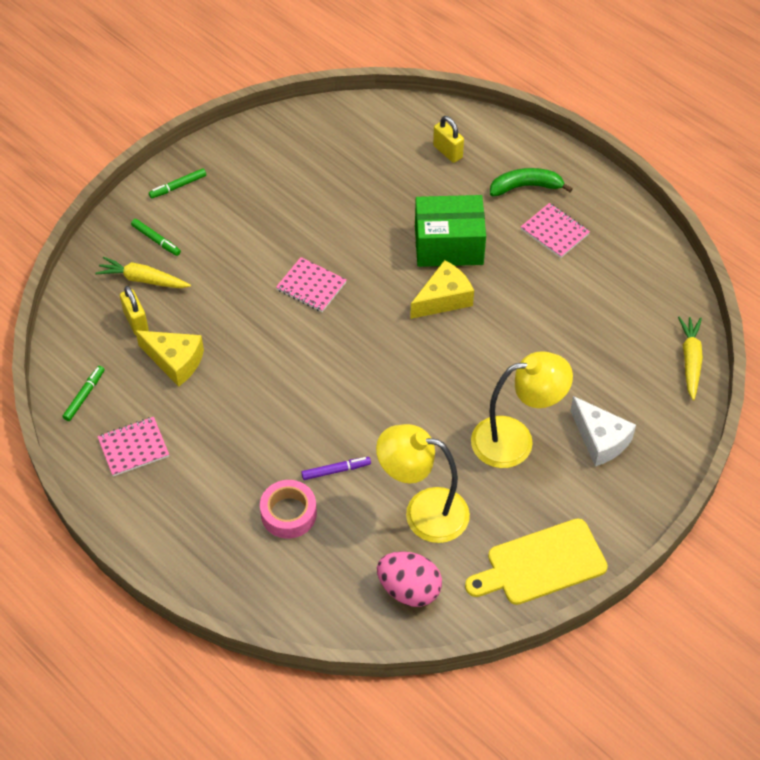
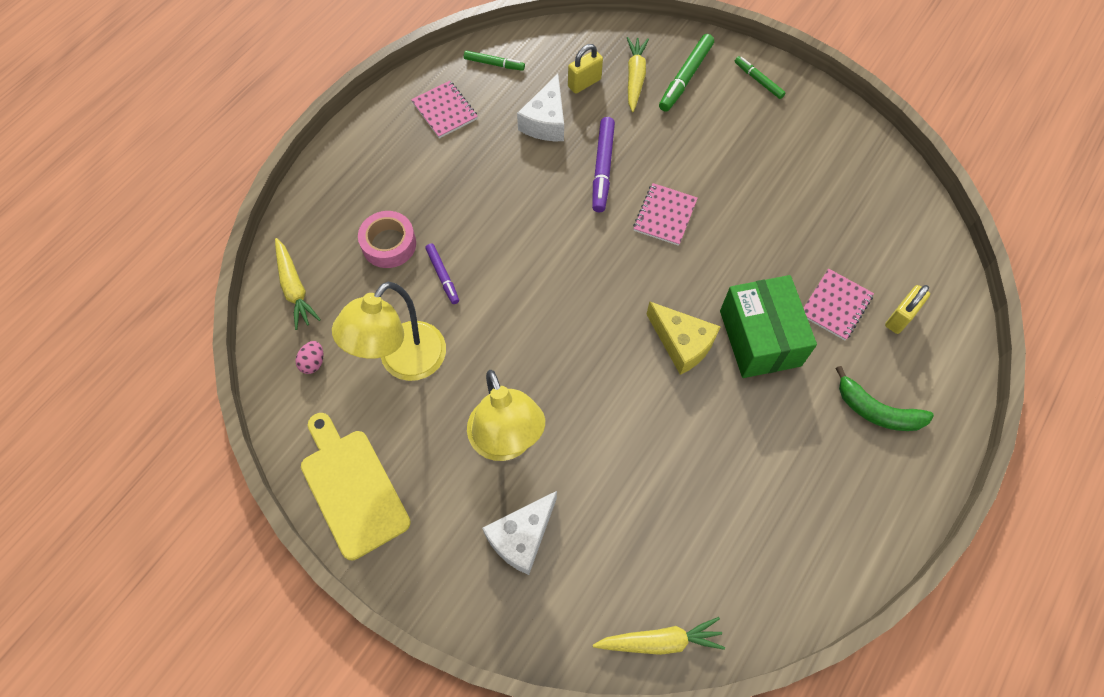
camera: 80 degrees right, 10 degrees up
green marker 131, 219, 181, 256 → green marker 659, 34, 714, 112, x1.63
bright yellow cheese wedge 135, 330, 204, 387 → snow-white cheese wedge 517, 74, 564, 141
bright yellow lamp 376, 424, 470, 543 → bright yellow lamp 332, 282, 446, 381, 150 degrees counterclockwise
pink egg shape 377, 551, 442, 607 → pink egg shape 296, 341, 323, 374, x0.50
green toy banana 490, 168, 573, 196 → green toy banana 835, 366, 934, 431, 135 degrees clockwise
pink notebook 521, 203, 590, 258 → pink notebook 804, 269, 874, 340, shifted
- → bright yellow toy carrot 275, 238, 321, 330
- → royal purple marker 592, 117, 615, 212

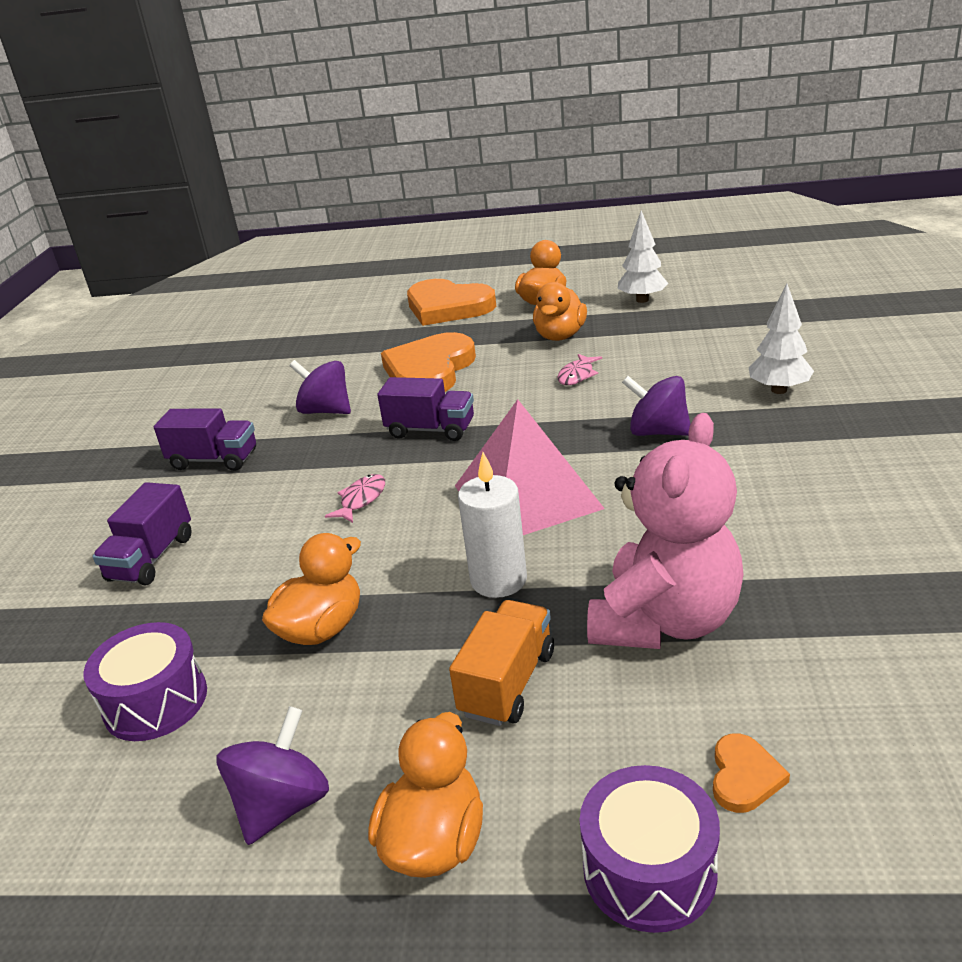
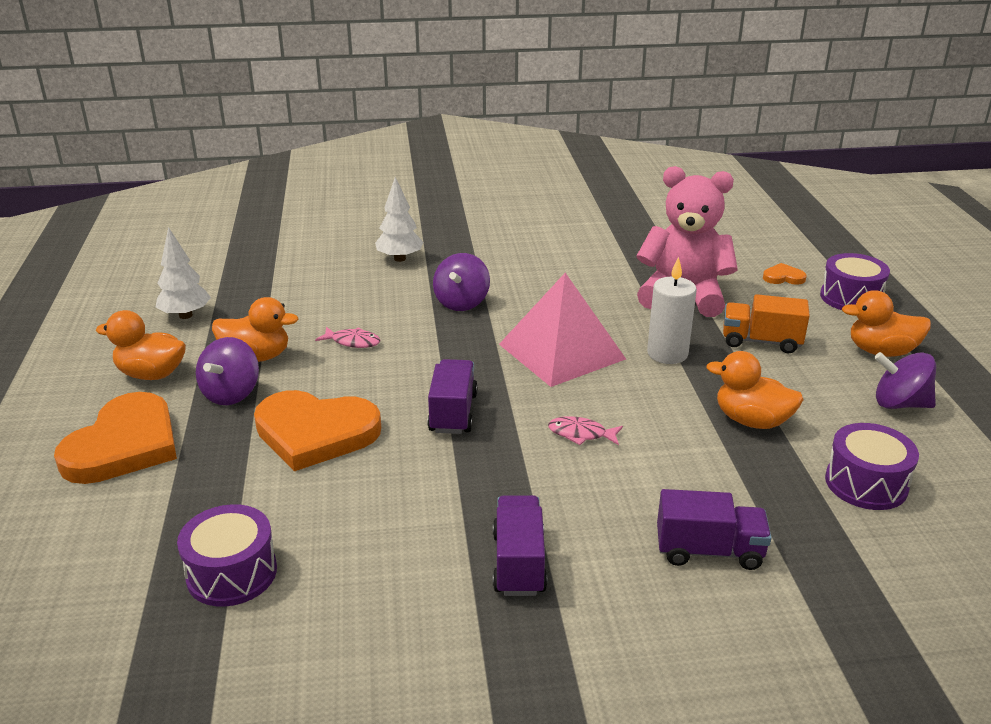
camera: 105 degrees left, 0 degrees up
royal purple spinning top 290, 360, 351, 414 → royal purple spinning top 196, 337, 259, 405, shifted
- → royal purple toy drum 177, 504, 277, 607

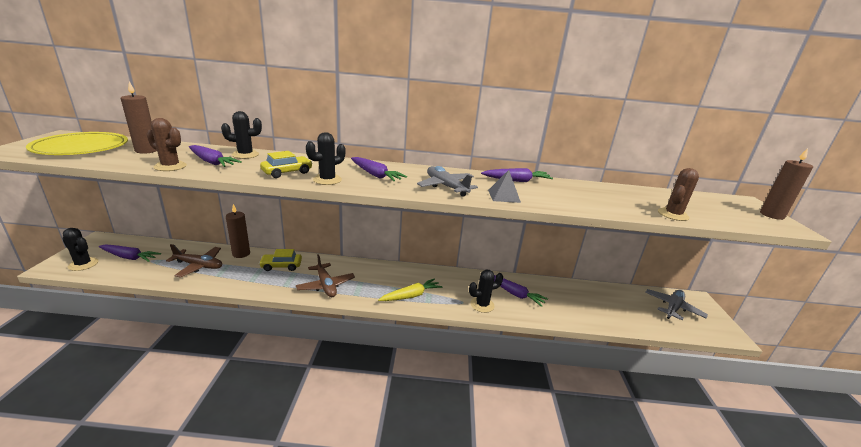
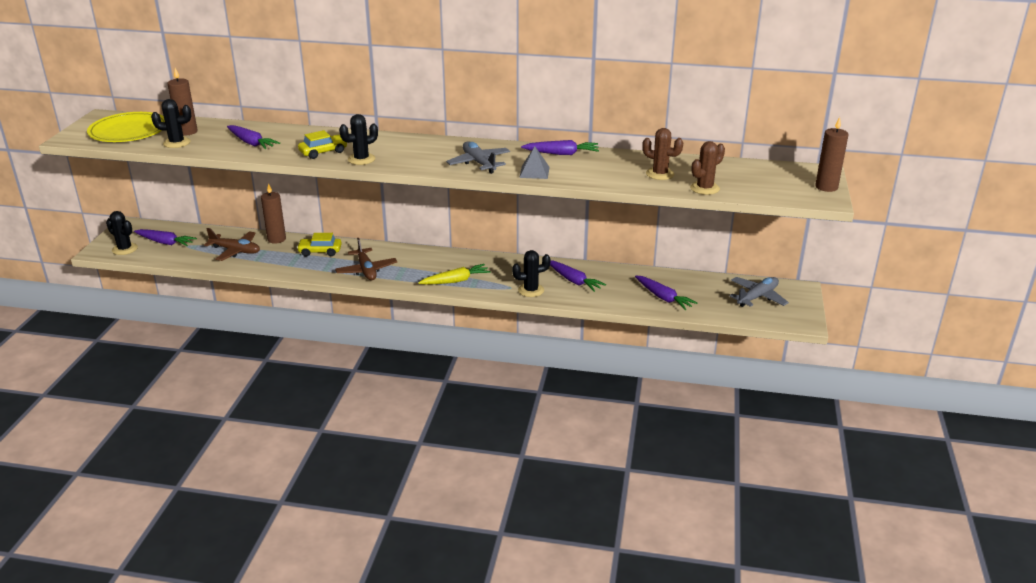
camera: 10 degrees right, 5 degrees up
brown cactus 146, 118, 187, 171 → brown cactus 642, 128, 683, 180, shifted
ebony cactus 221, 111, 262, 159 → ebony cactus 151, 99, 191, 148, shifted
royal purple toy carrot 351, 157, 407, 182 → royal purple toy carrot 635, 276, 697, 310, shifted

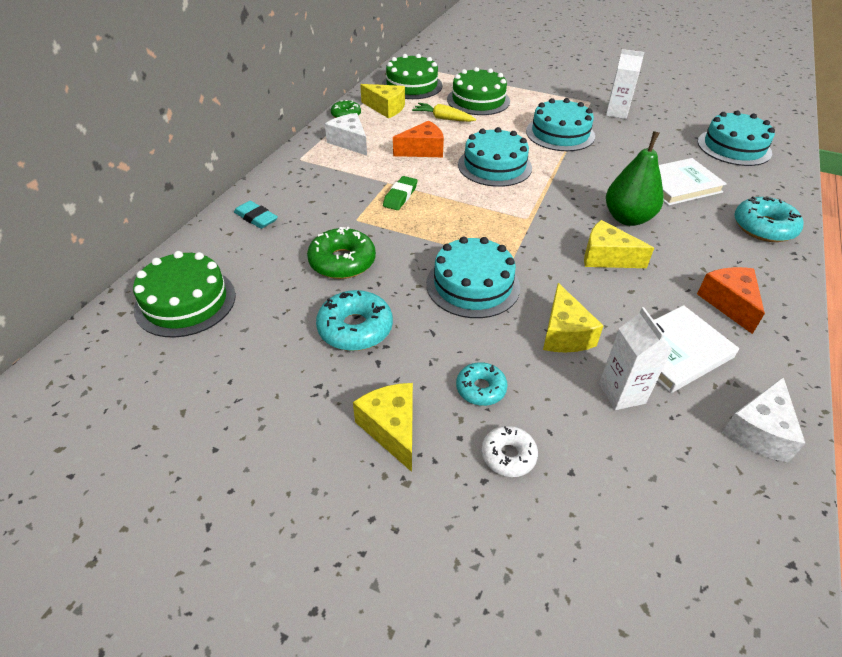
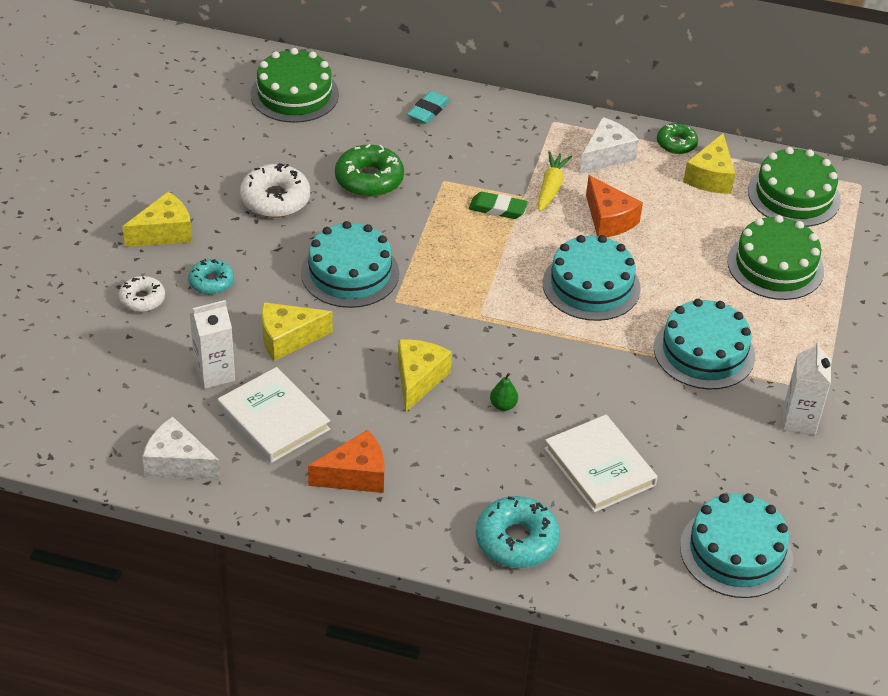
camera: 80 degrees right, 0 degrees up
turquoise donut 316, 290, 393, 351 → snow-white donut 240, 163, 310, 218
bright yellow toy carrot 412, 103, 476, 122 → bright yellow toy carrot 538, 151, 572, 212, shifted
green pear fruit 606, 131, 664, 226 → green pear fruit 490, 373, 518, 411, x0.41

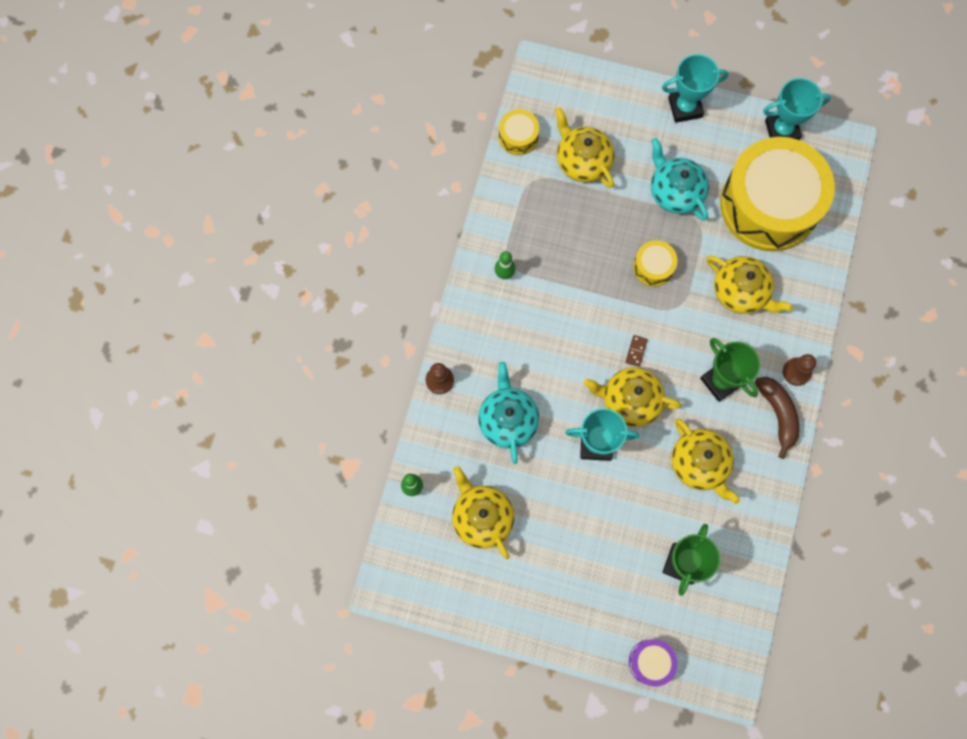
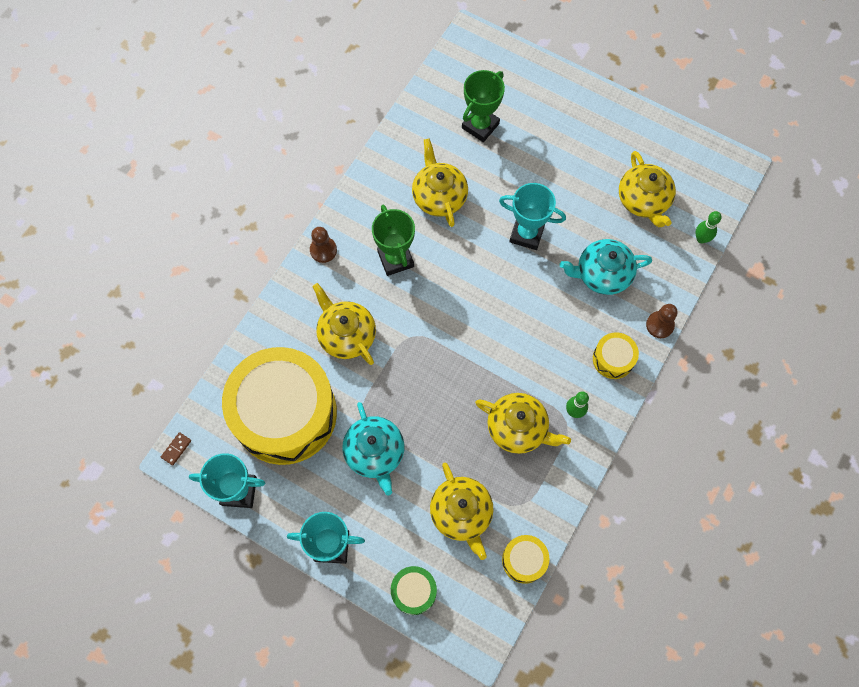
camera: 165 degrees left, 5 degrees down
turquoise china teapot 478, 362, 539, 464 → turquoise china teapot 560, 239, 652, 295, 75 degrees clockwise
bright yellow china teapot 584, 367, 682, 427 → bright yellow china teapot 475, 393, 571, 454, shifted
brown domino 625, 335, 648, 367 → brown domino 161, 432, 191, 466, shifted
royal purple toy drum 629, 639, 677, 687 → -
bright yellow toy drum 633, 240, 678, 287 → bright yellow toy drum 593, 332, 639, 379, shifted
brown toy banana 755, 377, 800, 459 → -
- → green toy drum 391, 566, 437, 615

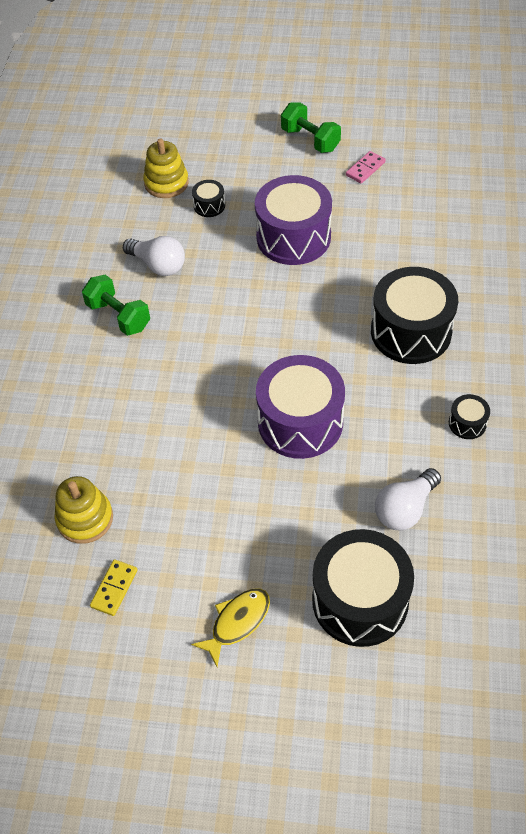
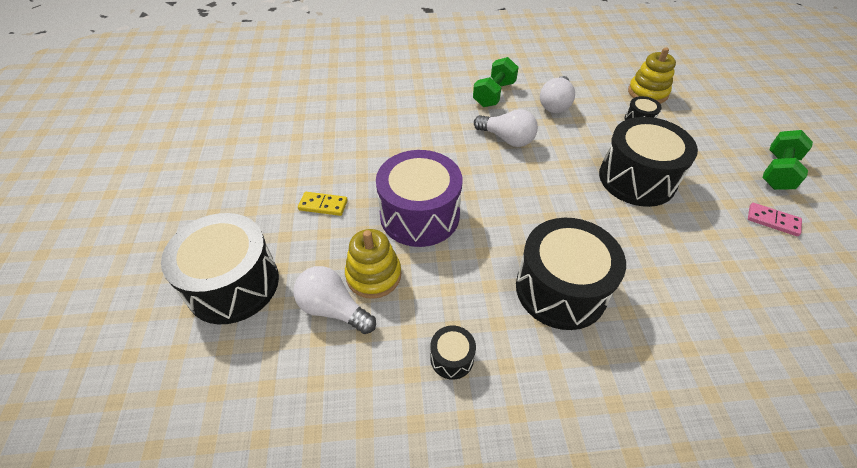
camera: 75 degrees right, 5 degrees down
bright yellow stacking toy 55, 476, 113, 544 → bright yellow stacking toy 345, 229, 401, 299, shifted
bright yellow domino 90, 559, 138, 616 → bright yellow domino 298, 192, 348, 216, shifted
bright yellow fish 191, 589, 270, 667 → -
royal purple toy drum 255, 175, 332, 265 → ebony toy drum 599, 117, 698, 207
- → snow-white lightbulb 474, 109, 538, 147

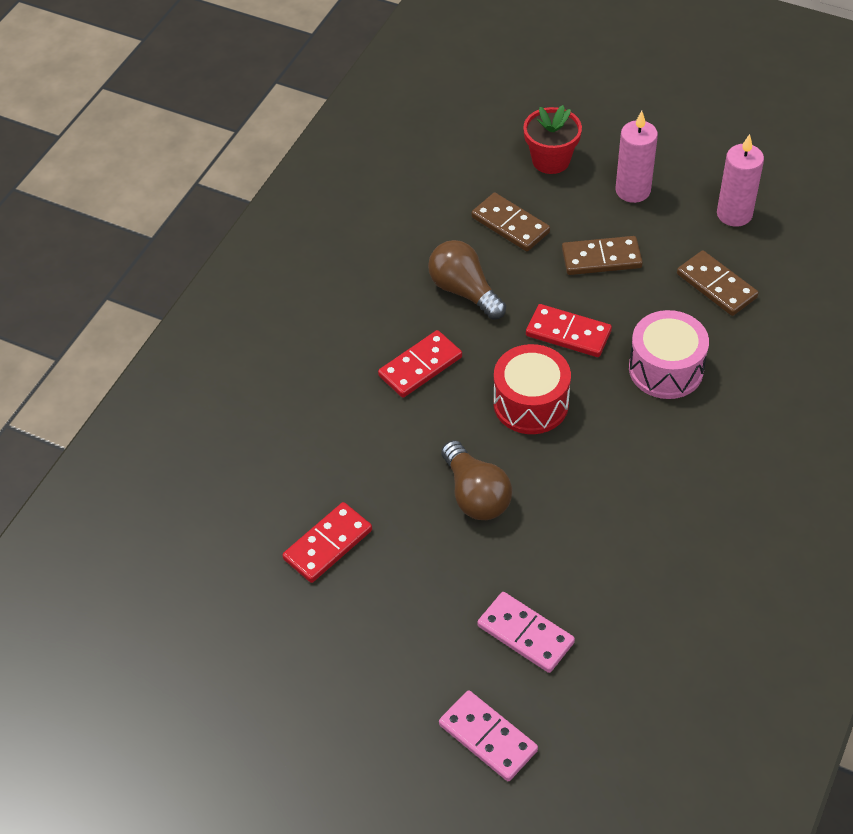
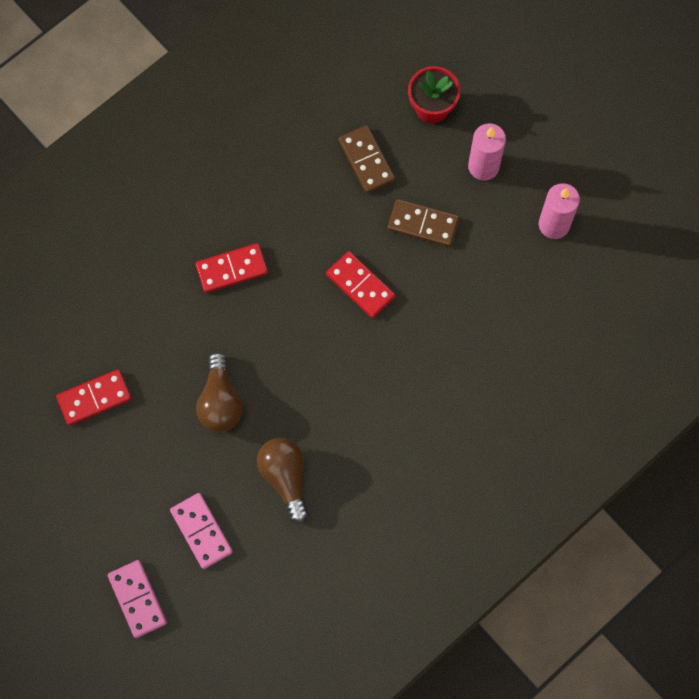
camera: 20 degrees right, 20 degrees up
brown lightbulb 428, 240, 506, 320 → brown lightbulb 257, 438, 309, 524, shifted
scarlet toy drum 493, 344, 571, 434 → -
pink toy drum 629, 310, 709, 399 → -
brown domino 677, 250, 759, 316 → -

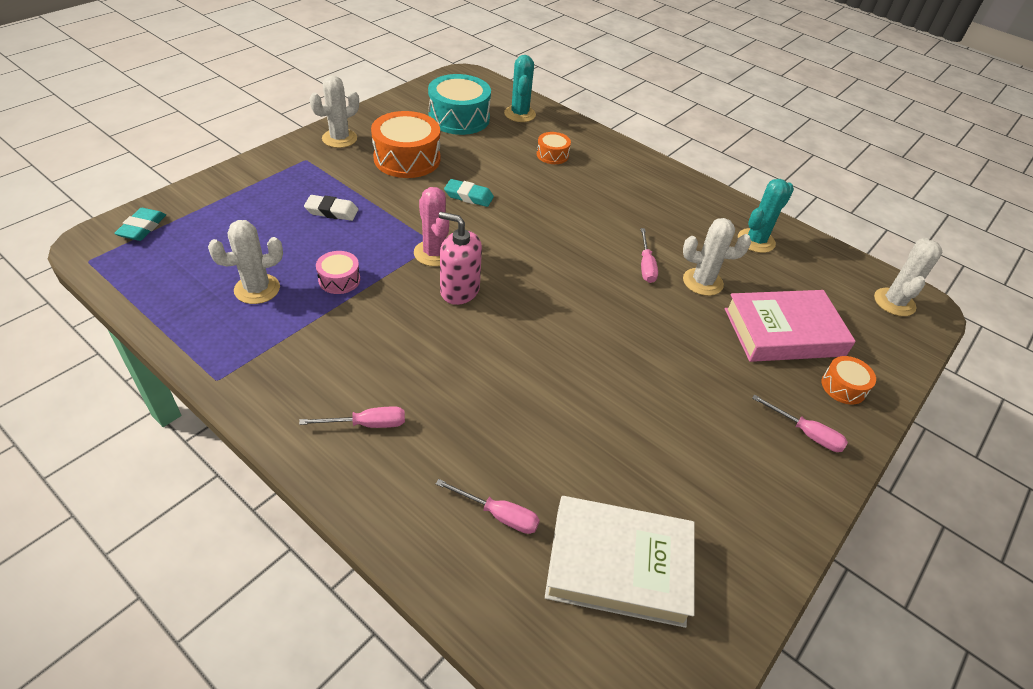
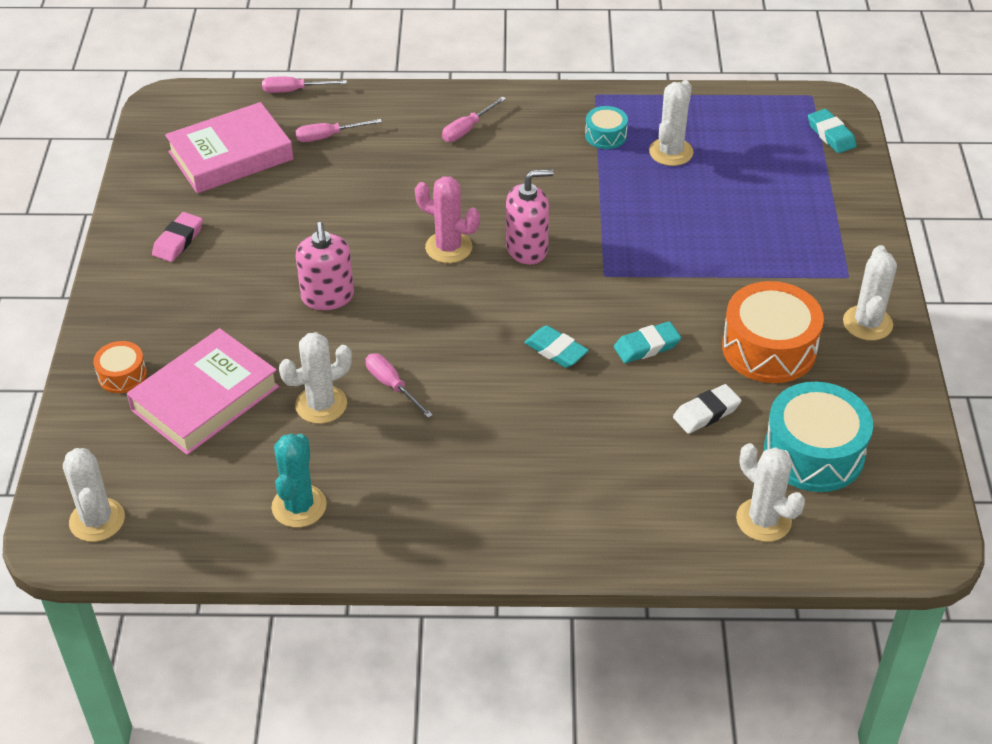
camera: 145 degrees right, 0 degrees up
snow-white pencil eraser 304, 195, 359, 221 → snow-white pencil eraser 673, 384, 741, 434, shifted
pink toy drum 316, 251, 360, 294 → -
pink cactus 414, 187, 449, 266 → pink cactus 415, 176, 480, 263, shifted
turquoise cactus 504, 55, 536, 122 → snow-white cactus 736, 443, 805, 542
orange toy drum 537, 132, 571, 164 → -
snow-white hardback 545, 496, 695, 628 → pink hardback 165, 102, 294, 194
pink hand screwdriver 752, 395, 848, 452 → pink hand screwdriver 262, 77, 347, 93, shifted
- → pink pencil eraser 152, 212, 203, 262
- → pink soap pump 296, 222, 354, 310
- → turquoise pencil eraser 524, 325, 589, 368
- → turquoise toy drum 585, 106, 628, 149

